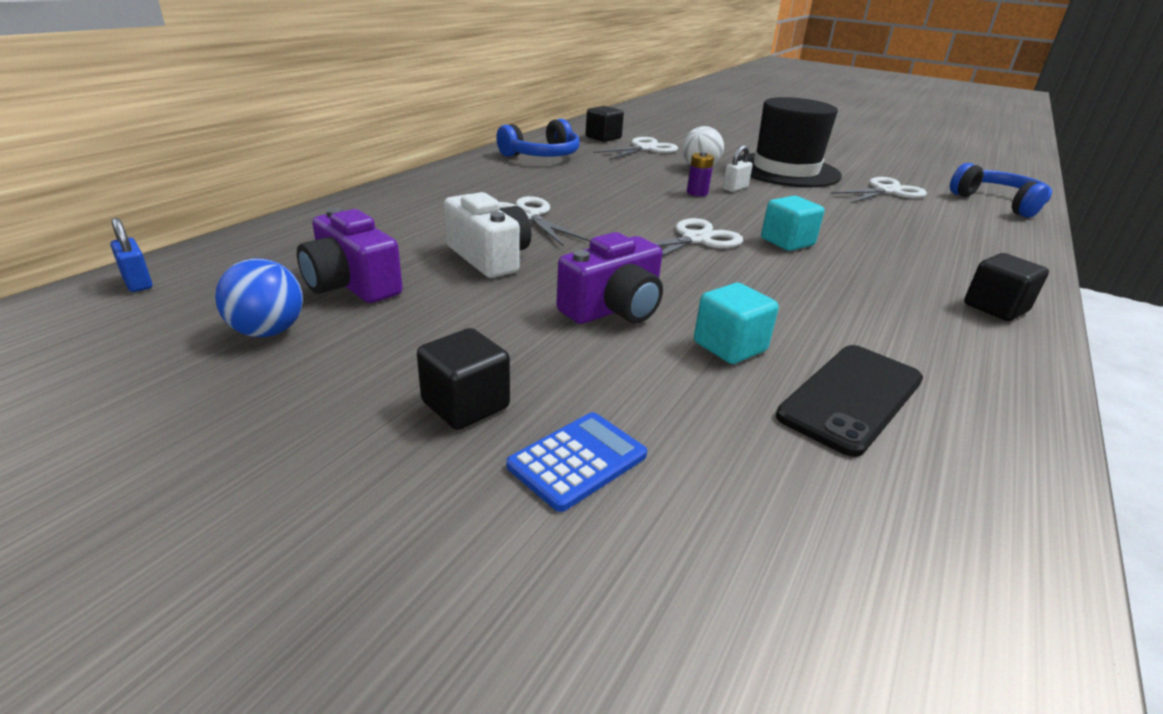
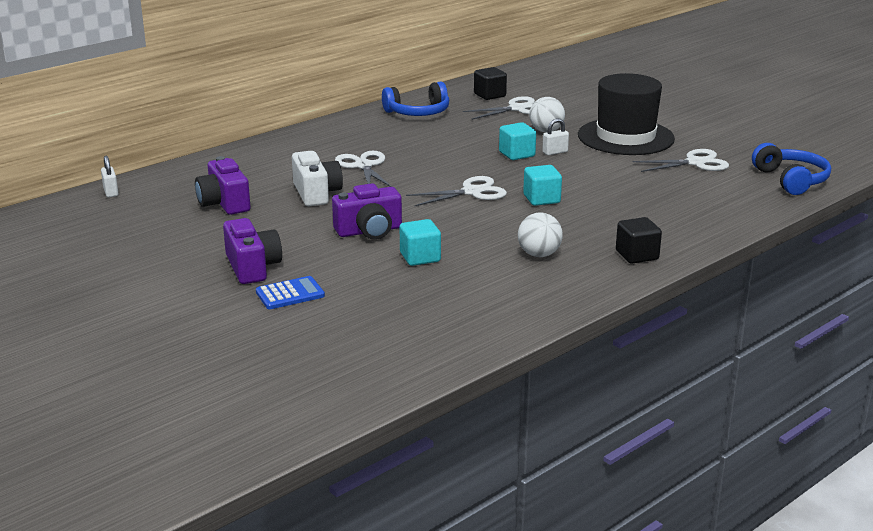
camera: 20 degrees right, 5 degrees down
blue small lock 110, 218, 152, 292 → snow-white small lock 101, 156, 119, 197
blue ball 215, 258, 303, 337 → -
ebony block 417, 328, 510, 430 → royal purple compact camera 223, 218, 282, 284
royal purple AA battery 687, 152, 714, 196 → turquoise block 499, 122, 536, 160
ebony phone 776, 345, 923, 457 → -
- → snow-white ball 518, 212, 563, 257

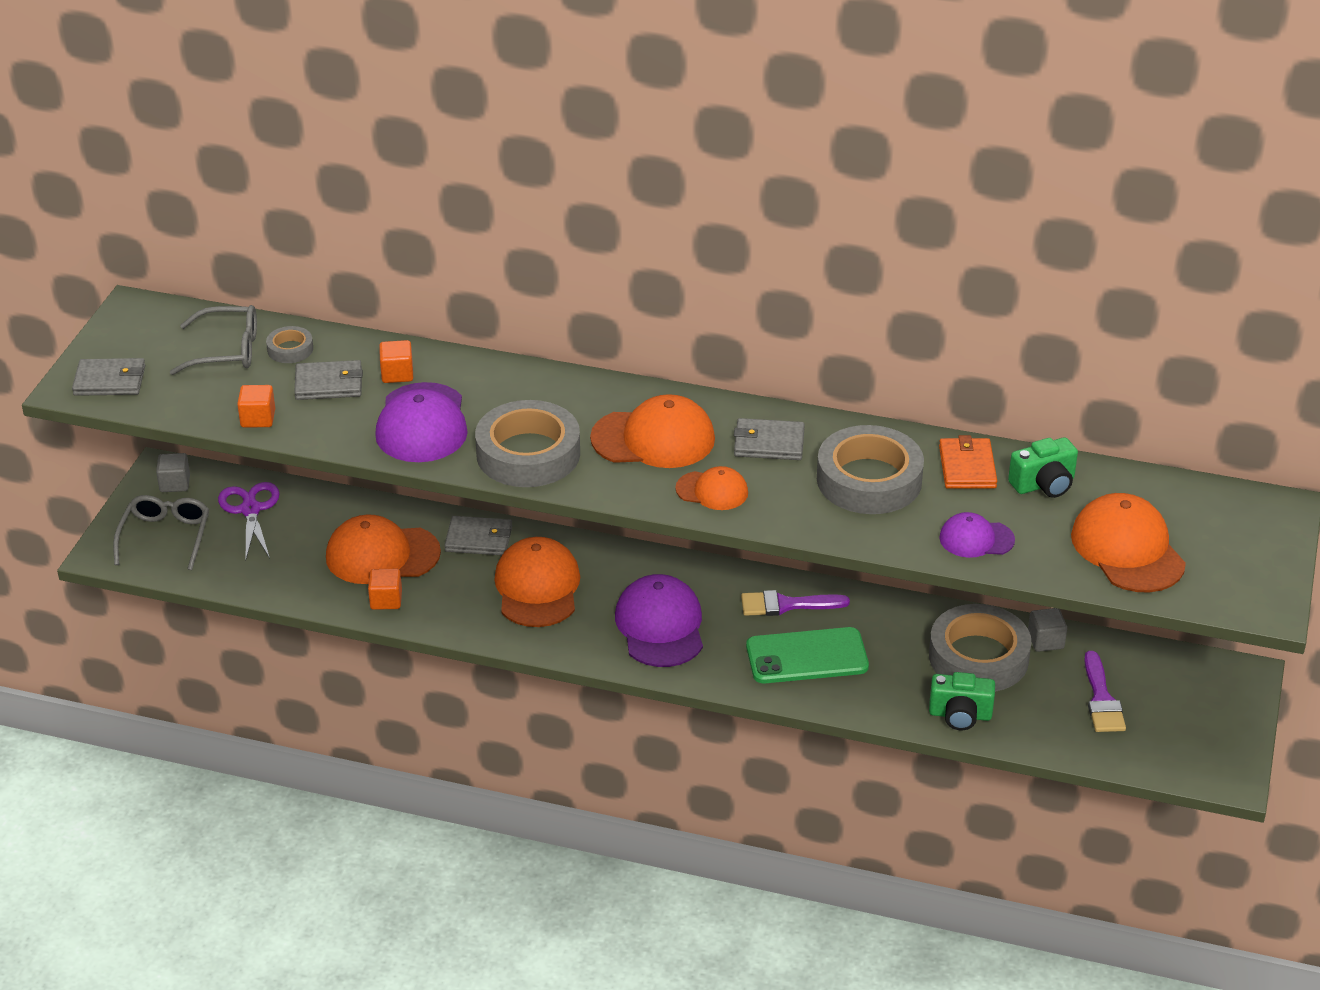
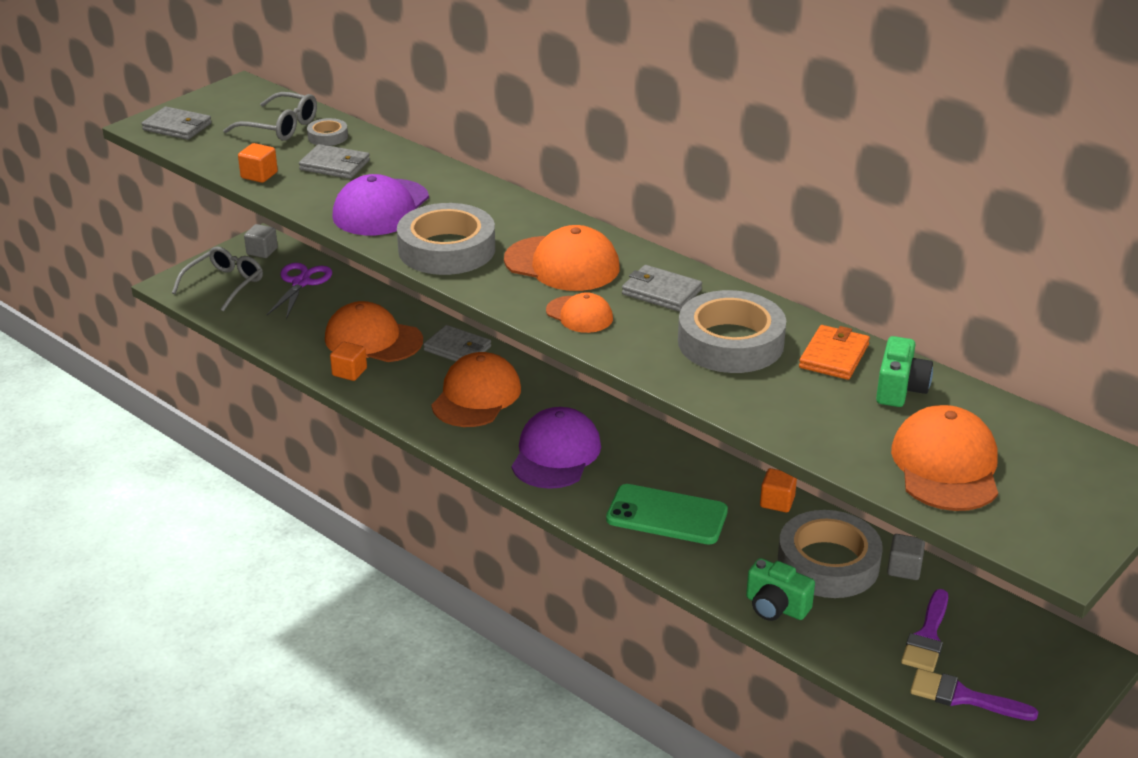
camera: 25 degrees right, 5 degrees down
orange block 379, 340, 413, 383 → orange block 760, 468, 797, 512, shifted
royal purple brush 741, 590, 850, 616 → royal purple brush 910, 669, 1038, 721, shifted
royal purple cap 939, 512, 1015, 558 → -
green compact camera 1008, 437, 1078, 498 → green compact camera 876, 336, 933, 407, 75 degrees counterclockwise

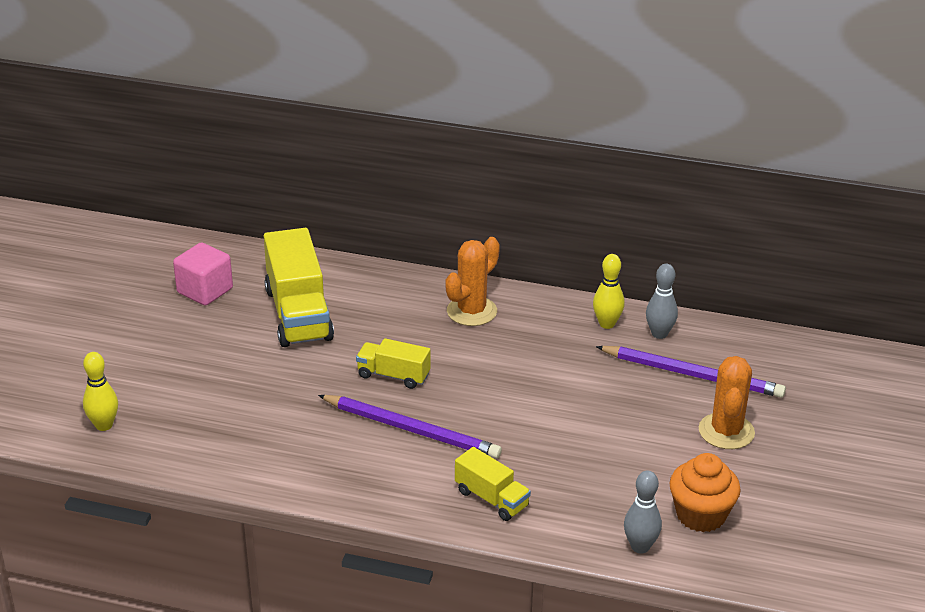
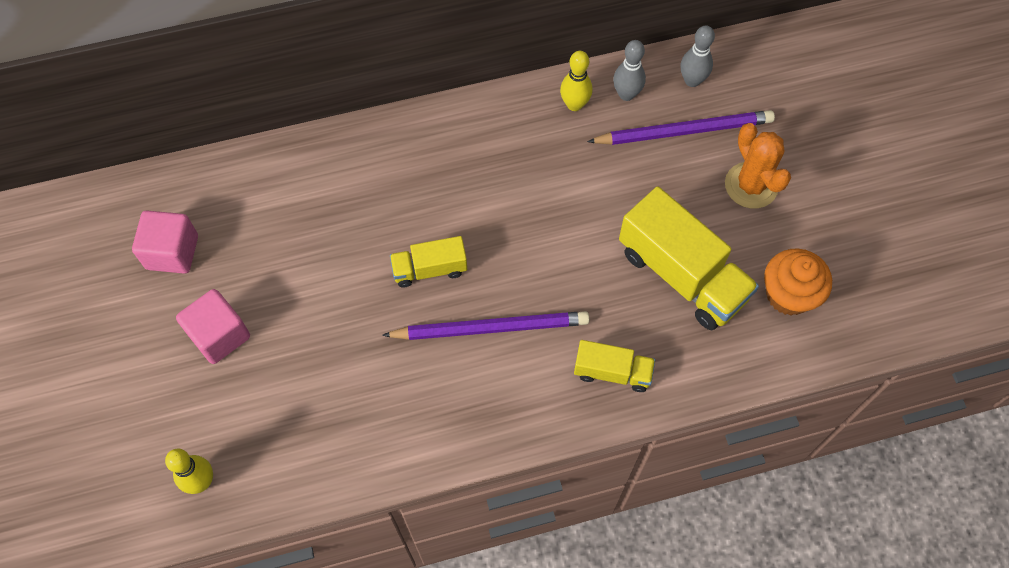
camera: 30 degrees left, 30 degrees up
bright yellow truck 264, 228, 334, 347 → bright yellow truck 619, 186, 759, 330, shifted
orange cactus 445, 237, 500, 326 → -
ash-grey tenpin 624, 471, 662, 554 → ash-grey tenpin 681, 25, 715, 87, shifted
- → pink block 176, 289, 250, 364

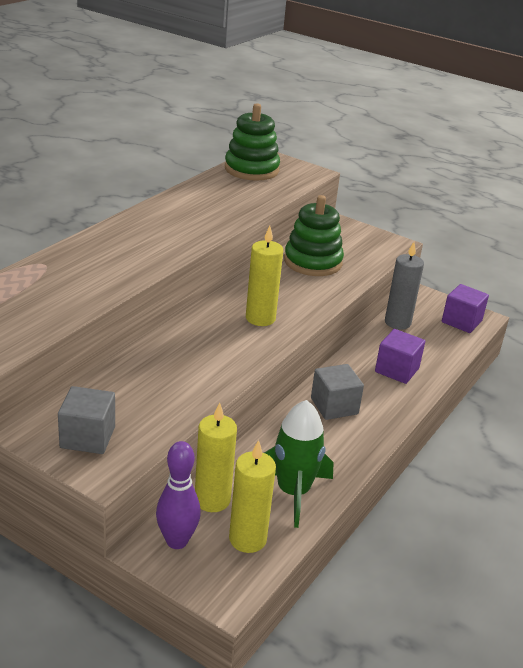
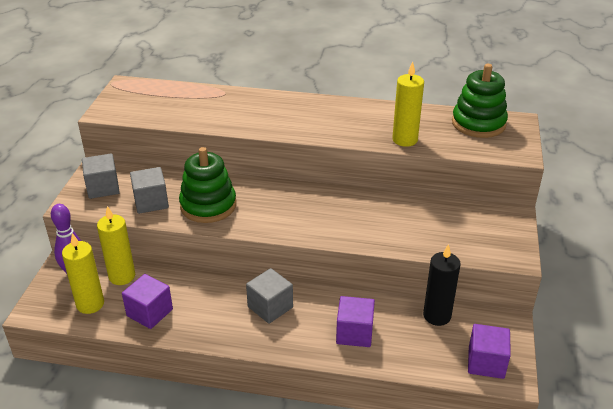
camera: 70 degrees right, 5 degrees up
bright yellow pillar candle 246, 226, 283, 326 → bright yellow pillar candle 392, 61, 424, 147, shifted
green rocket 264, 400, 333, 528 → royal purple block 122, 274, 173, 329
green stacking toy 284, 195, 344, 276 → green stacking toy 179, 147, 236, 223, shifted
ash-grey pillar candle 385, 242, 424, 330 → ebony pillar candle 423, 244, 461, 326
- → ash-grey block 130, 167, 169, 214

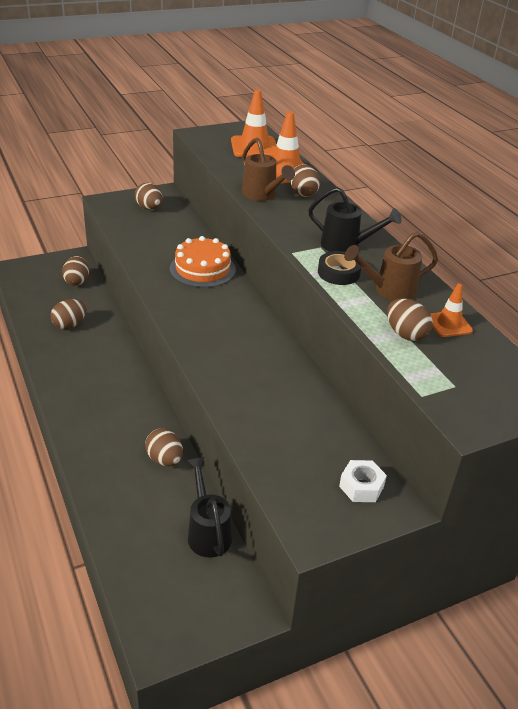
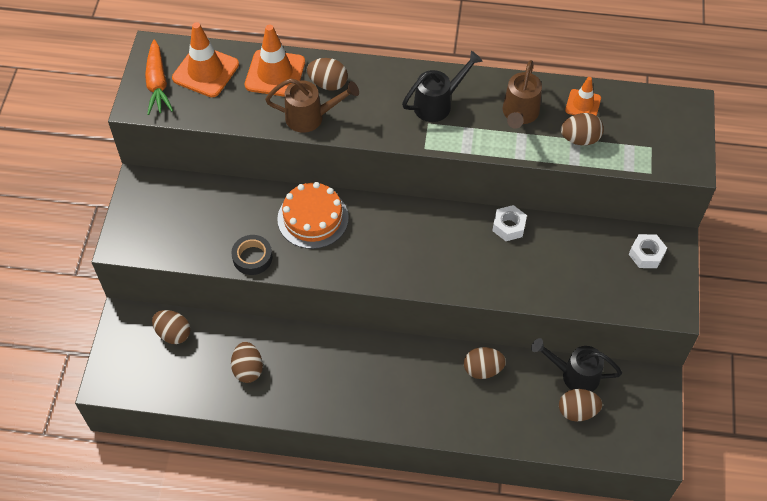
camera: 55 degrees left, 20 degrees up
brown egg shape 135, 183, 163, 210 → brown egg shape 559, 389, 602, 422, shifted
ebony sticky tape 318, 251, 361, 285 → ebony sticky tape 231, 235, 273, 275, shifted
- → orange toy carrot 145, 40, 173, 115
- → snow-white nut 493, 205, 527, 241

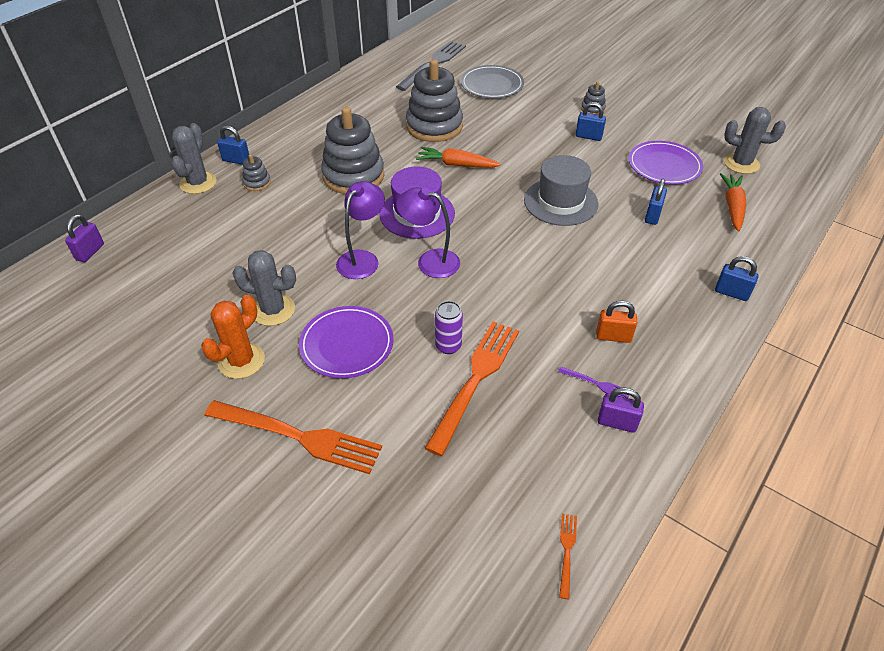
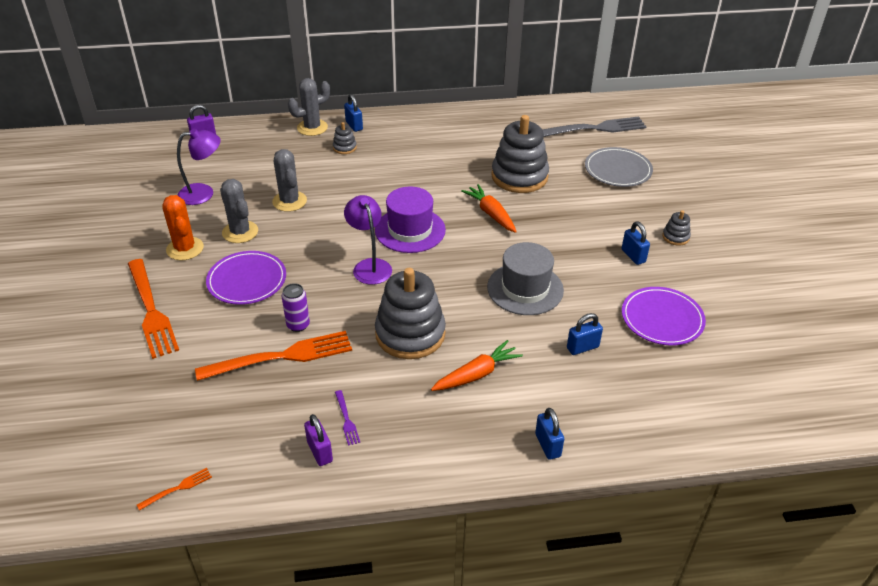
camera: 45 degrees right, 5 degrees down
orange cactus 201, 295, 265, 379 → orange cactus 162, 195, 204, 260, 75 degrees clockwise
ash-grey stacking toy 321, 107, 384, 194 → ash-grey stacking toy 375, 268, 446, 359, shifted
royal purple lamp 336, 181, 385, 279 → royal purple lamp 177, 129, 221, 205, shifted
orange small lock 596, 301, 637, 343 → -
orange toy carrot 720, 173, 746, 231 → orange toy carrot 431, 340, 523, 391, shifted
ash-grey cactus 724, 107, 786, 174 → ash-grey cactus 272, 149, 307, 212, shifted

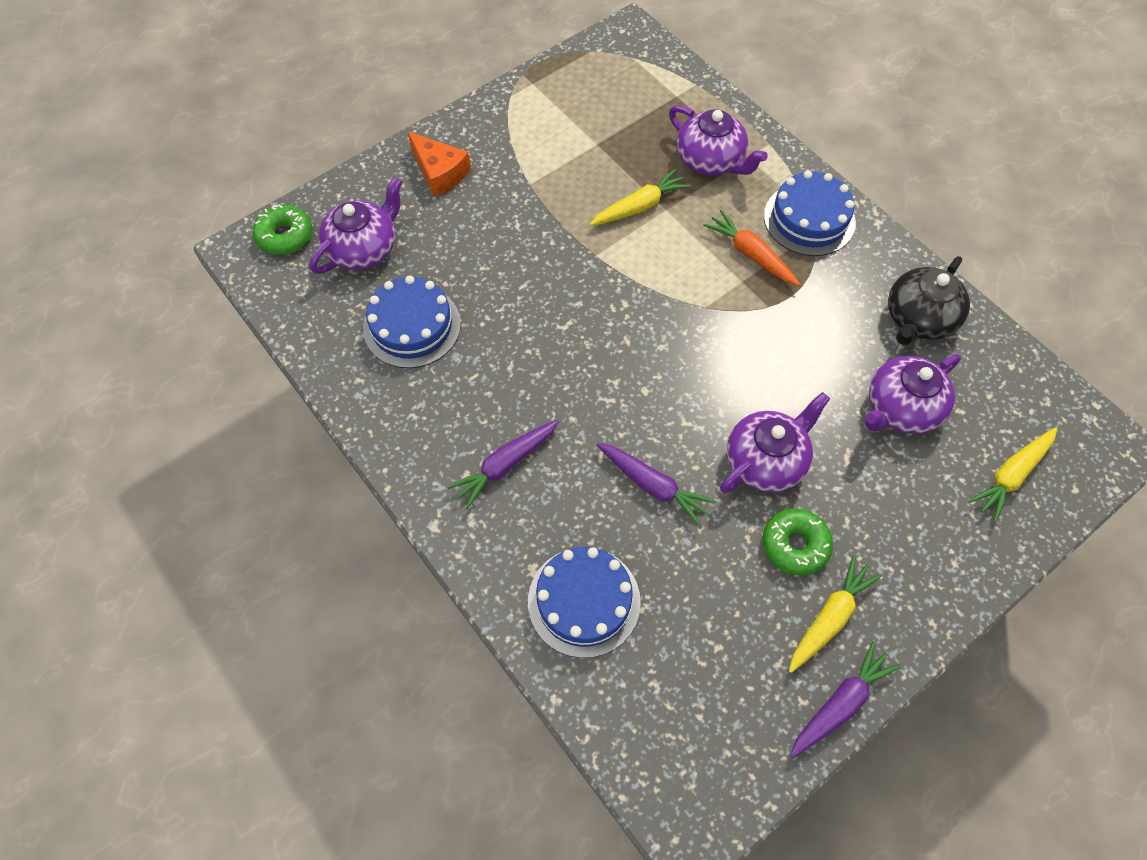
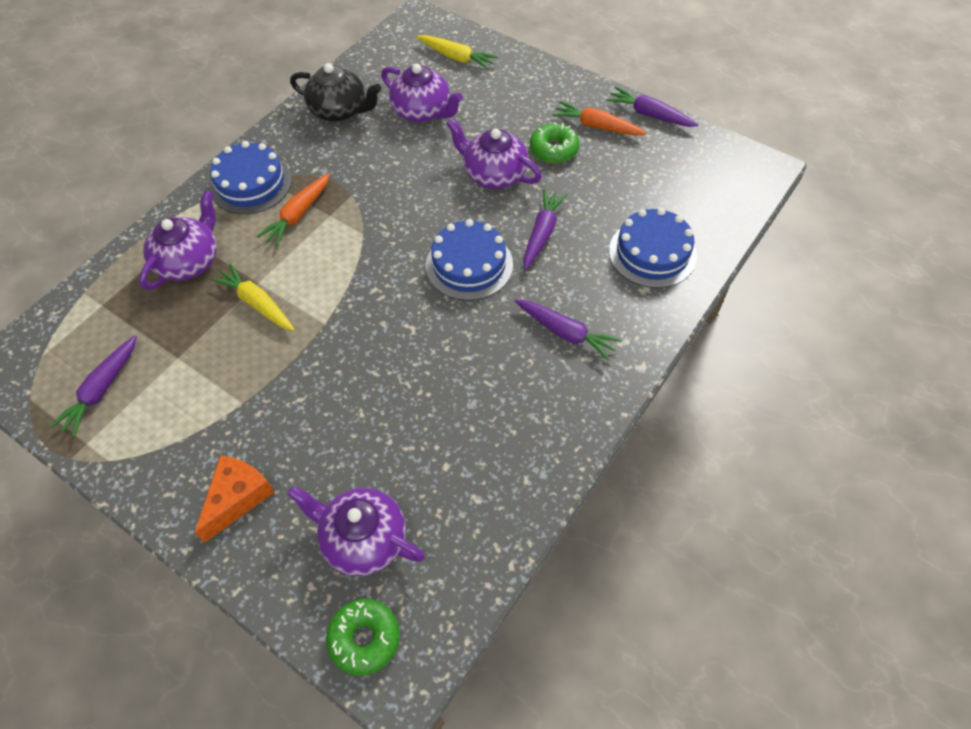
camera: 105 degrees left, 5 degrees down
blue gateau 363, 275, 461, 368 → blue gateau 426, 219, 513, 301, shifted
bright yellow toy carrot 789, 555, 882, 673 → orange toy carrot 552, 101, 647, 136
- → royal purple toy carrot 50, 335, 137, 437

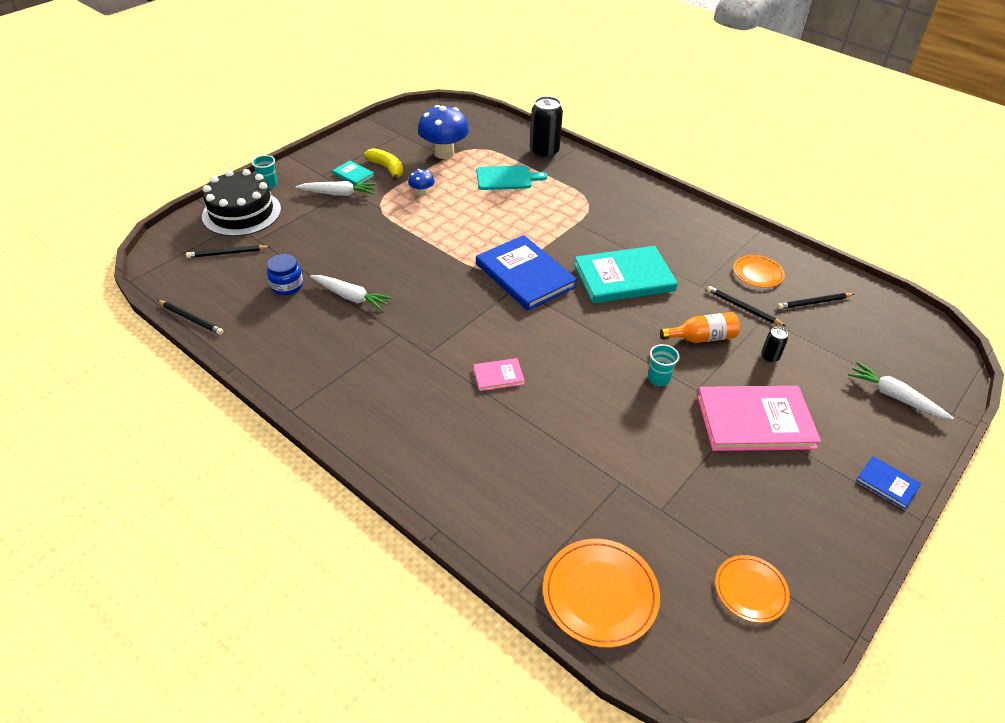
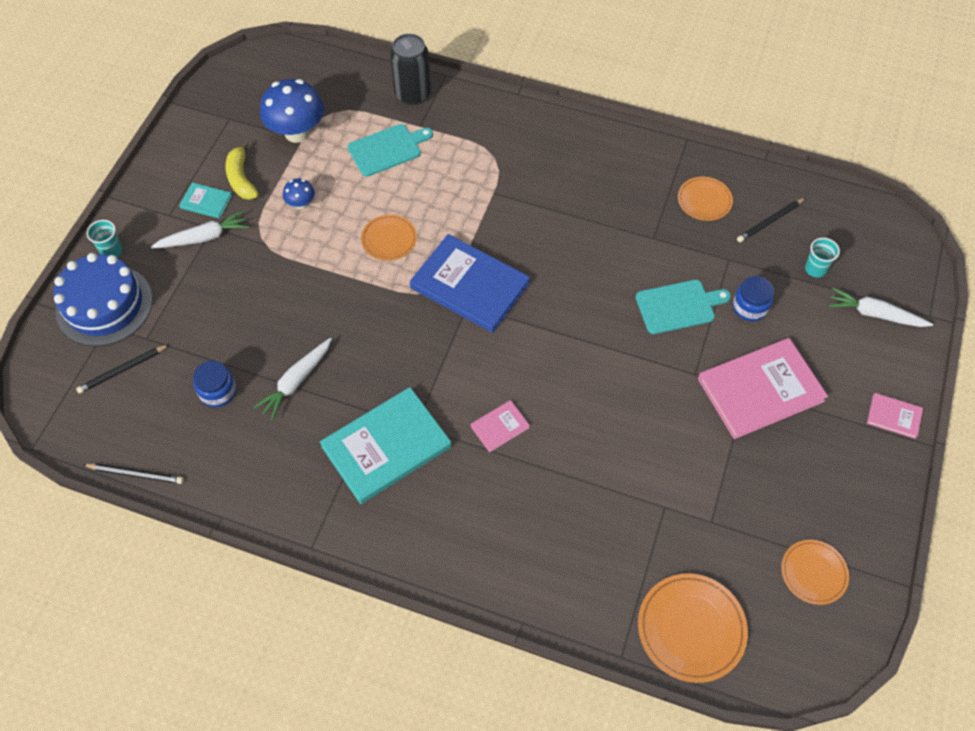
camera: 20 degrees left, 15 degrees up
ebony gateau 202, 169, 281, 237 → blue gateau 53, 253, 153, 347
snow-white toy carrot 310, 275, 392, 311 → snow-white toy carrot 254, 338, 332, 420, 120 degrees clockwise
bright yellow toy banana 364, 148, 403, 181 → bright yellow toy banana 225, 141, 259, 200, 135 degrees counterclockwise
turquoise hardback 574, 246, 678, 303 → turquoise hardback 320, 387, 452, 504, shifted
turquoise tumbler 648, 344, 680, 386 → turquoise tumbler 805, 238, 840, 278, shifted
orange flask 660, 312, 740, 343 → turquoise cutting board 636, 280, 731, 334
ebony lead pencil 707, 286, 786, 326 → -
ebony tin 761, 327, 788, 363 → blue preserve jar 733, 276, 774, 321
blue hardback 856, 456, 921, 509 → pink hardback 867, 393, 923, 439
- → orange plate 361, 214, 417, 261

